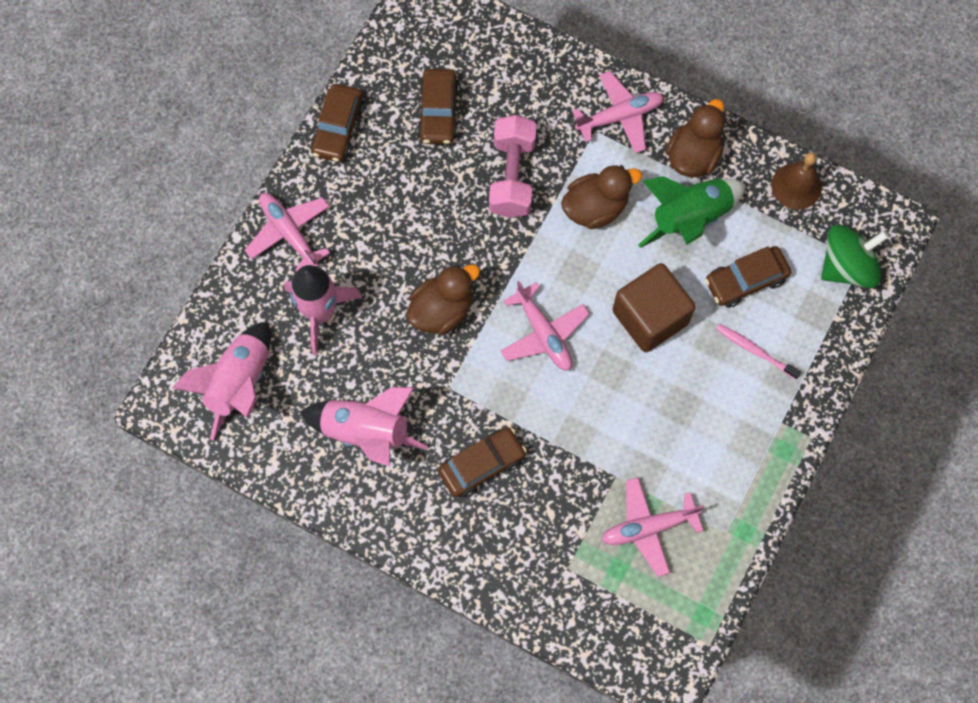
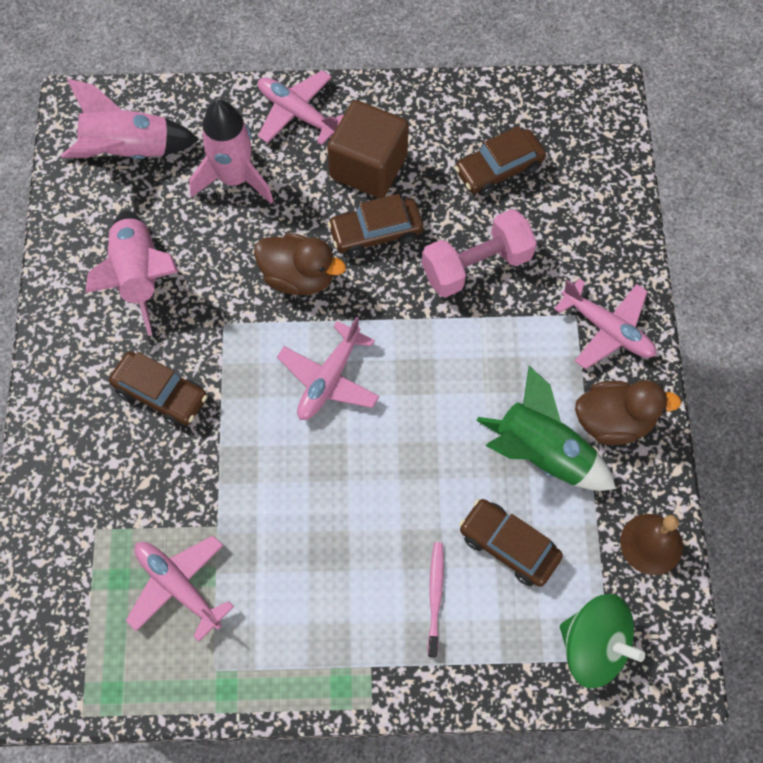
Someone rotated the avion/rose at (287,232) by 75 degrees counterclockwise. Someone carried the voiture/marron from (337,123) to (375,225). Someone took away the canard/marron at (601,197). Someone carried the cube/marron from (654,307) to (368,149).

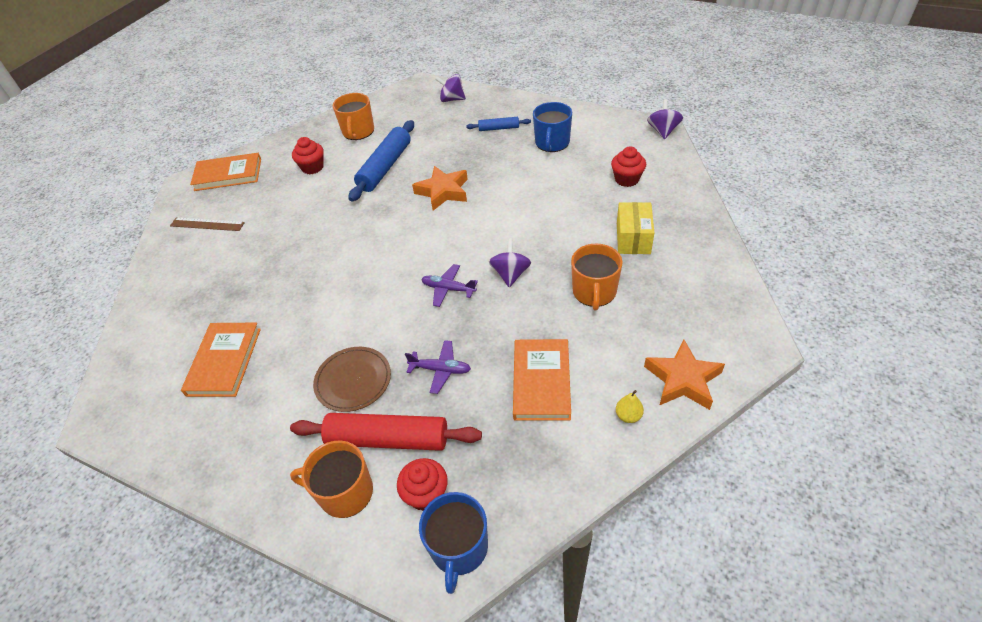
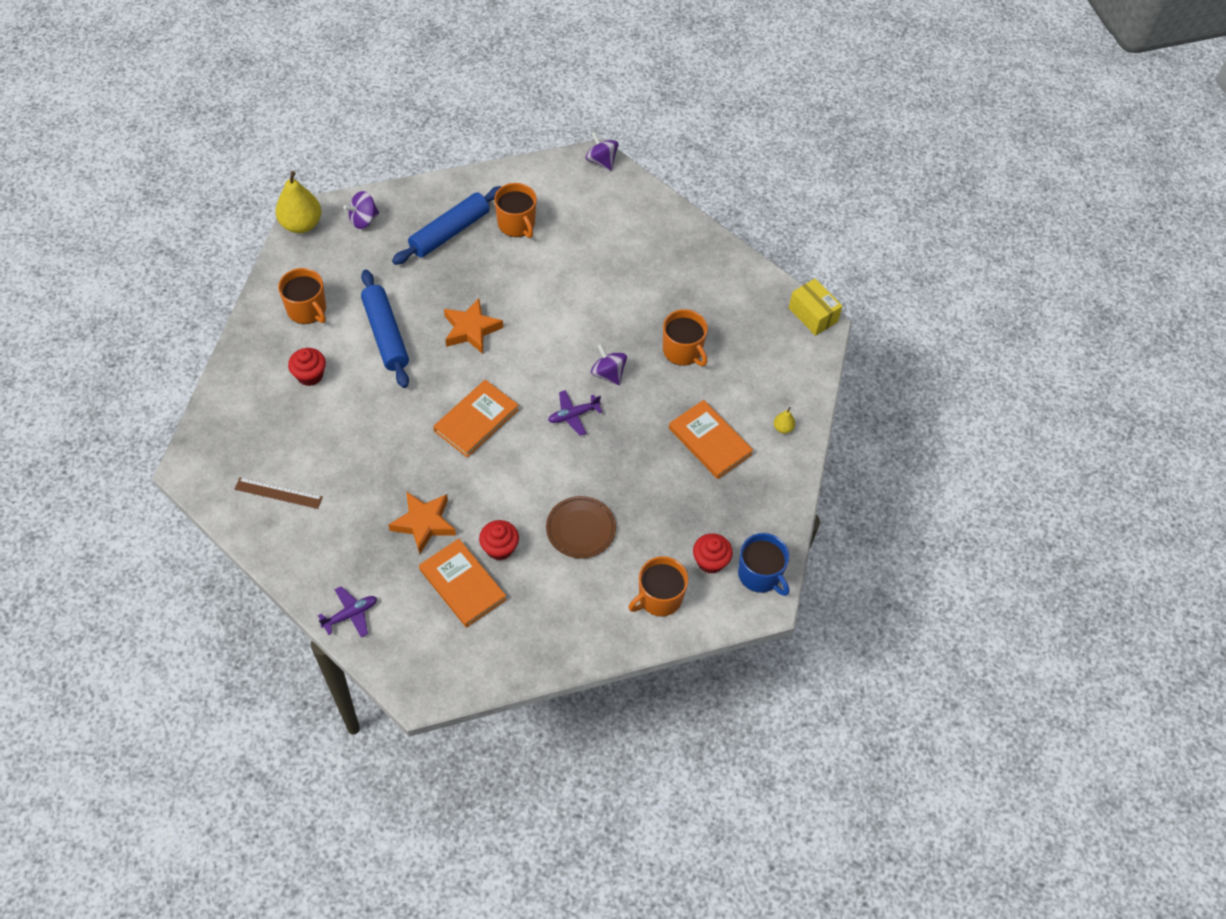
Someone rotated the règle/marron at (207,224) by 45 degrees clockwise. Someone carried the livre/orange from (225,172) to (476,419). Someone took away the rouleau à pâtisserie/rouge at (386,432). Someone carried the avion/violet from (438,367) to (347,612). Someone scaled the rouleau à pâtisserie/bleu at (498,124) by 1.93. Someone repainted the tasse/bleu at (552,127), which became the tasse/orange at (515,210). Someone carried the muffin/rouge from (628,166) to (499,540). Someone carried the boîte/jaune from (635,228) to (816,307). Someone carried the étoile/orange from (684,375) to (422,522). Someone put down the poire/jaune at (298,202).

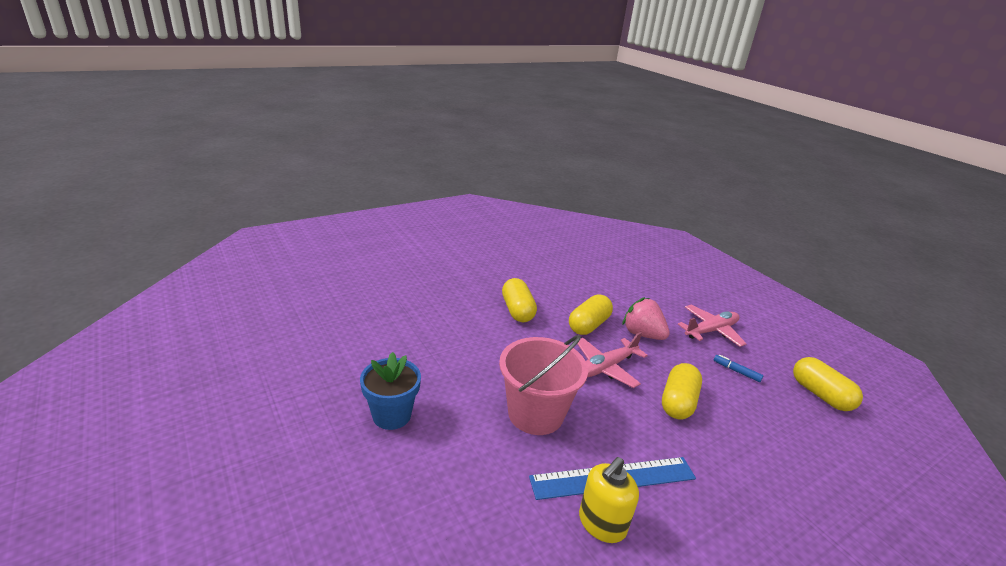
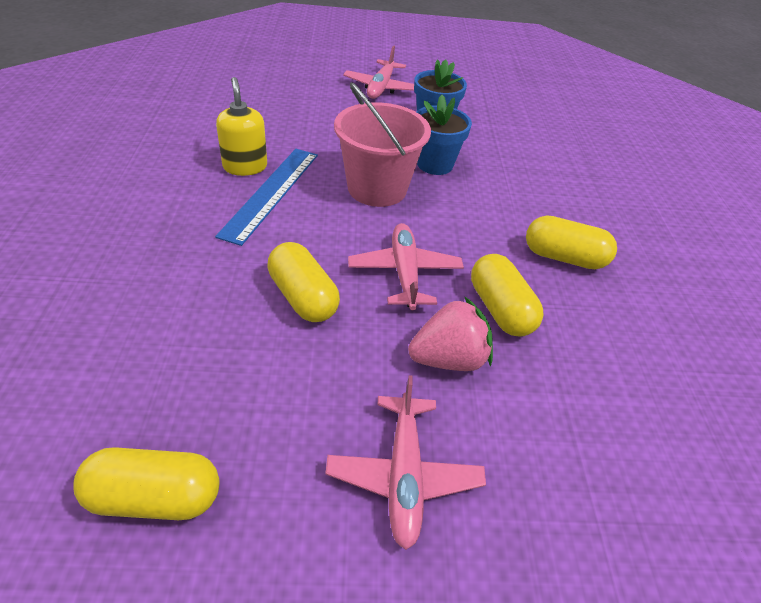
Someone took away the feutre/bleu at (738,368). Someone put down the avion/rose at (378,72). Someone put down the pot de fleurs/bleu at (444,135).

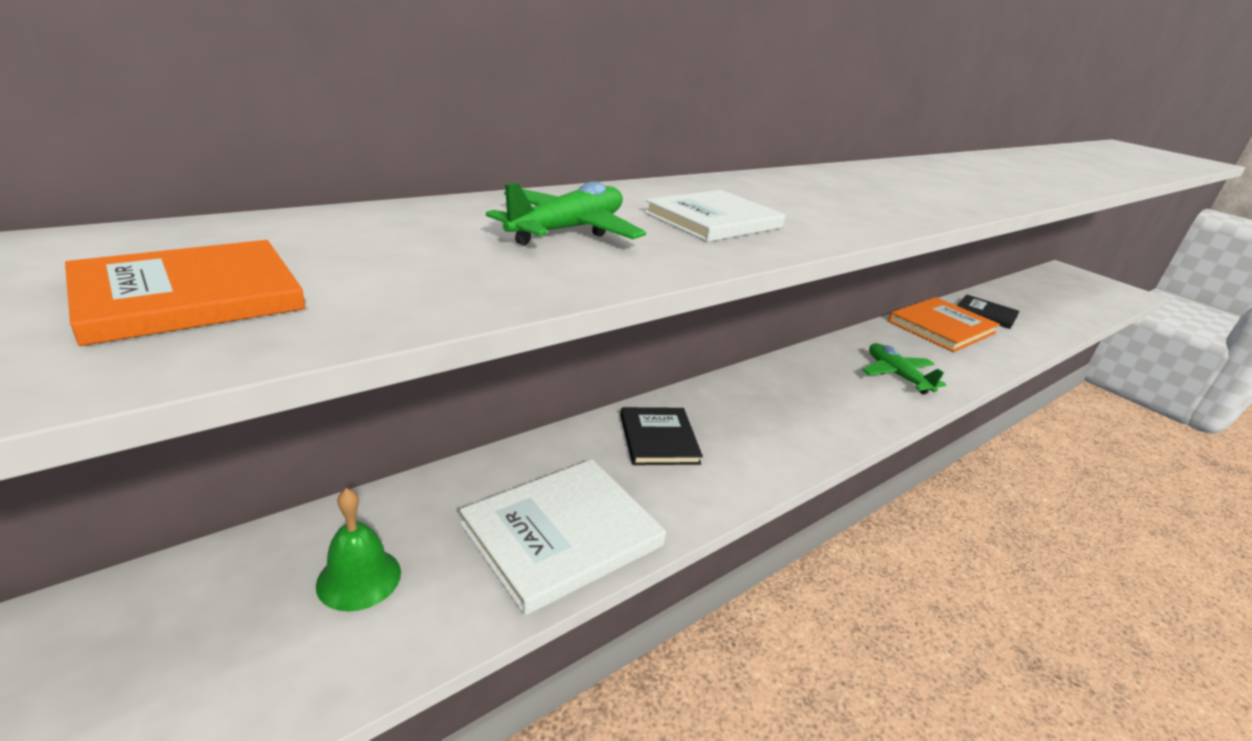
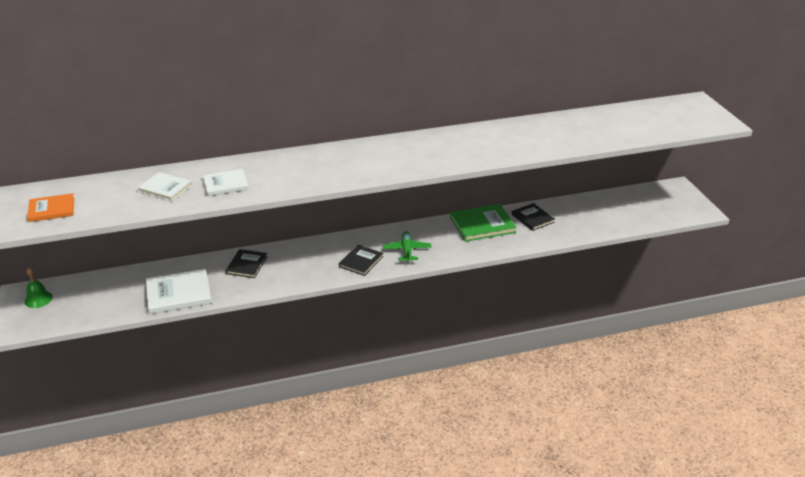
Someone carried the cloche/vert from (358,549) to (38,288). Someone swapped the avion/vert at (566,213) for the livre/blanc at (165,186). Someone repainted the livre/orange at (944,324), which became the livre/vert at (483,223). Someone put down the livre/noir at (361,260).

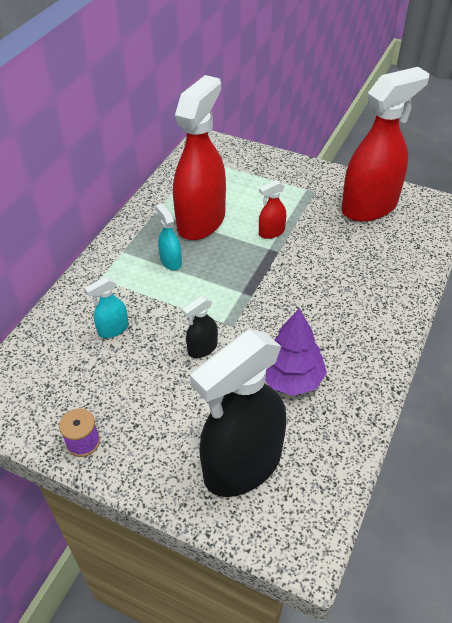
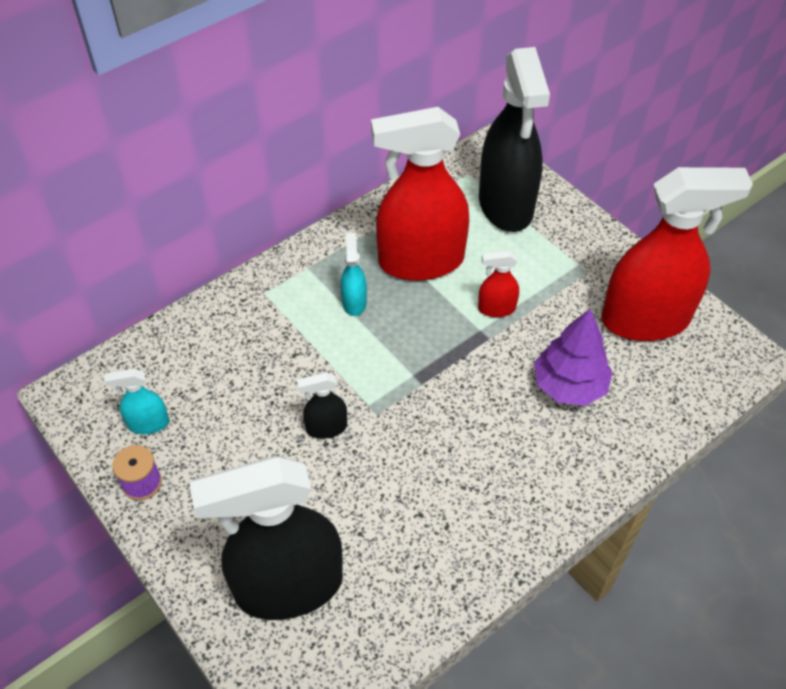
Someone carried the vaporisateur/turquoise from (107,307) to (136,401). Someone rotated the vaporisateur/rouge at (199,157) by 150 degrees counterclockwise. Someone carried the arbre/violet from (296,352) to (573,357). Someone put down the vaporisateur/noir at (514,139).

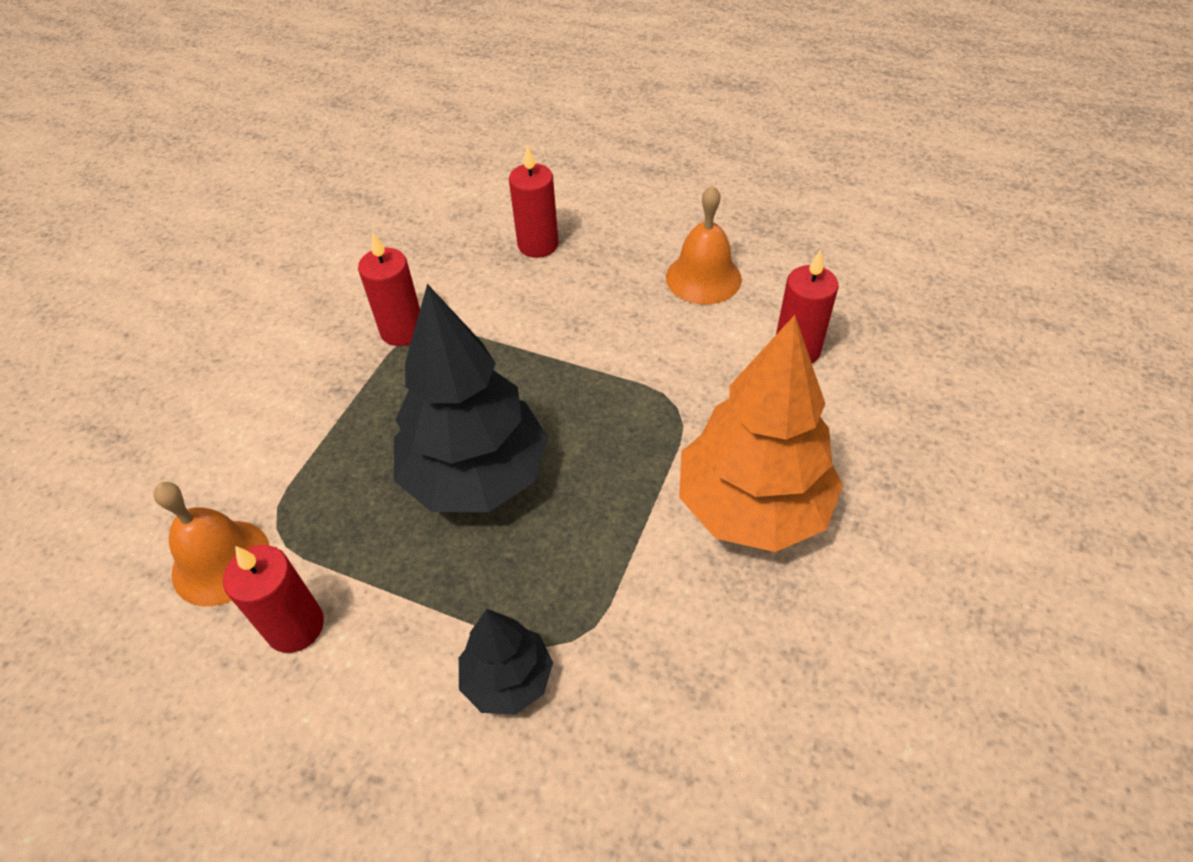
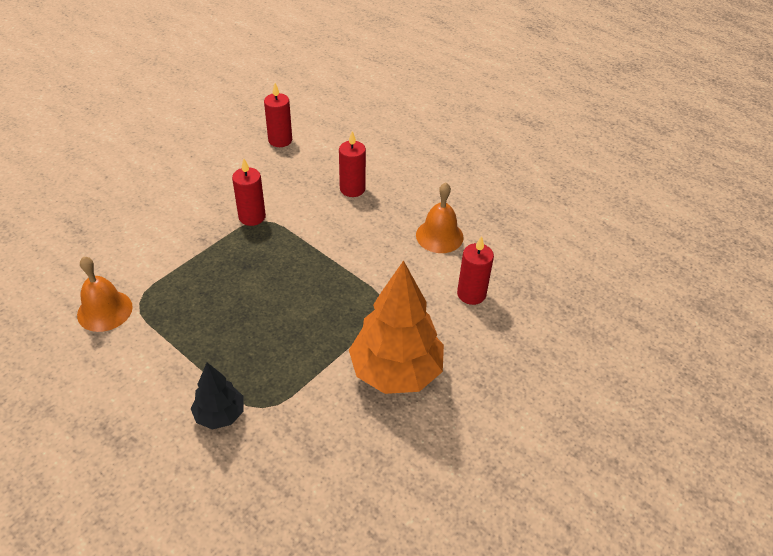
Someone carried the bougie/rouge from (273,599) to (278,115). Someone took away the arbre/noir at (471,398).

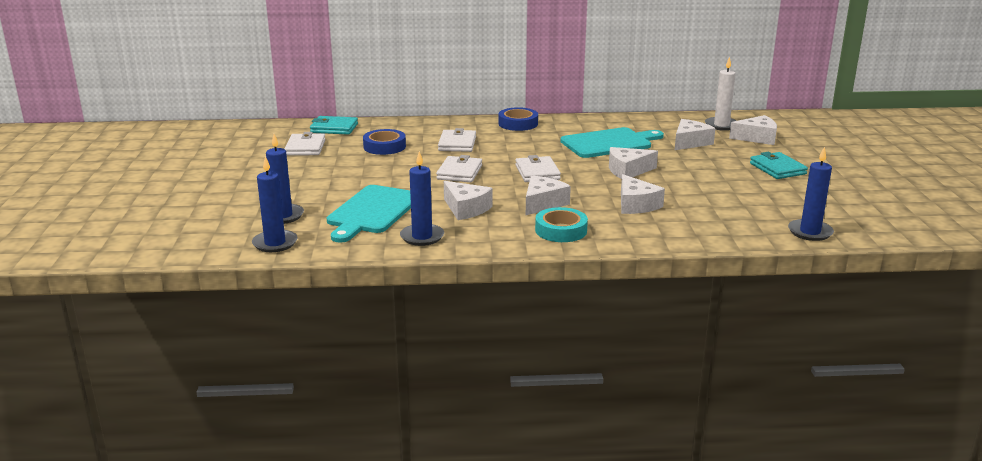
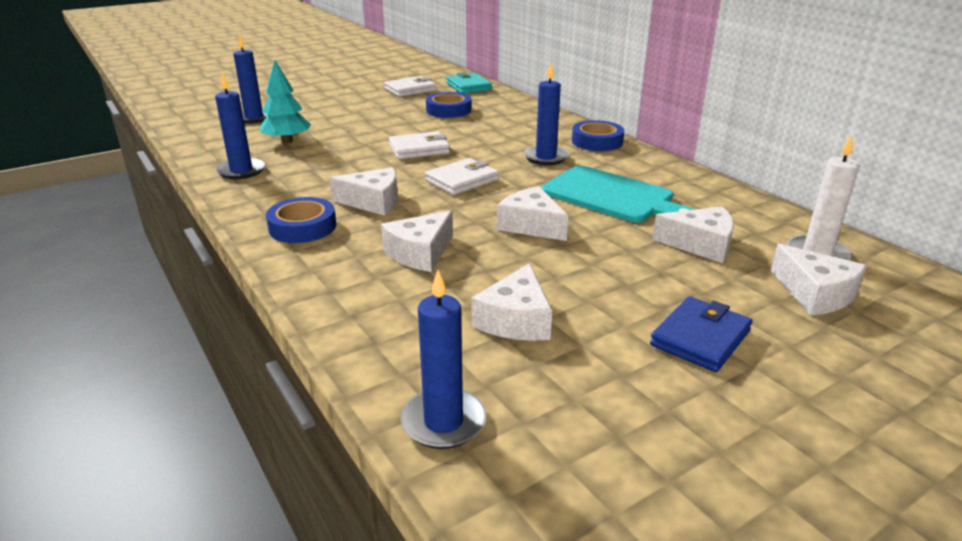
Someone carried the bougie/bleu from (275,204) to (546,114). Someone swapped the planche à découper/turquoise at (369,214) for the arbre/turquoise at (285,101). Someone took away the portefeuille/blanc at (457,140). Someone carried the fromage/blanc from (468,200) to (512,302). Someone repainted the ruban adhésif/turquoise at (561,224), which became the ruban adhésif/bleu at (301,220). Someone repainted the portefeuille/turquoise at (779,165), which became the portefeuille/bleu at (701,334).

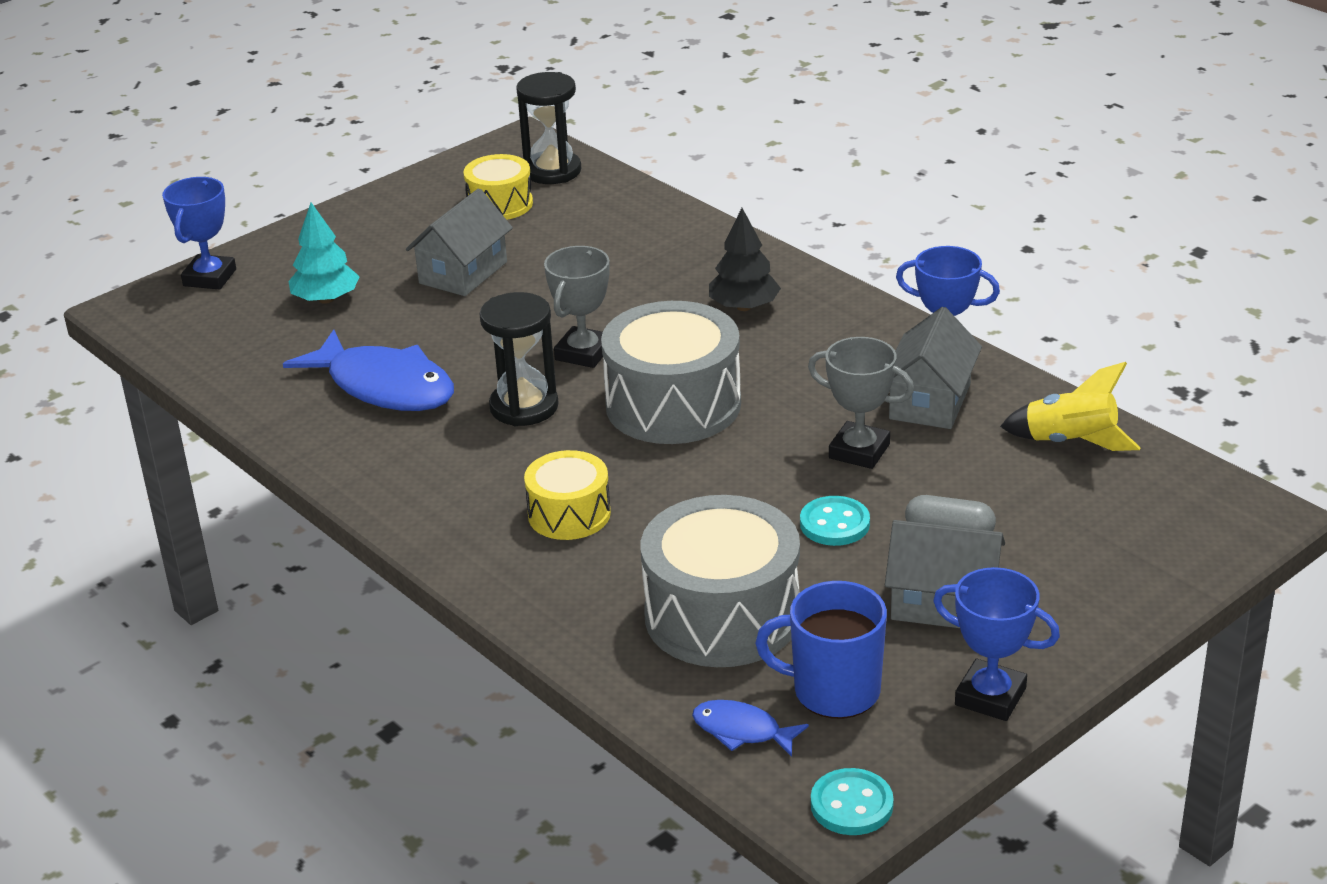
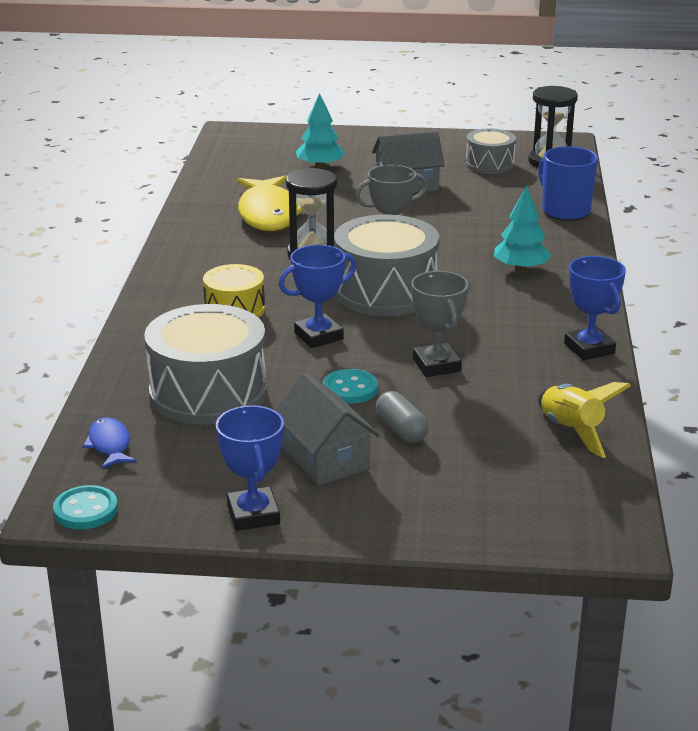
Someone carried the trophée/bleu from (199,233) to (318,296). Someone repainted the poisson/bleu at (368,370), which became the poisson/jaune at (270,203). Someone repainted the tambour/jaune at (498,187), which became the tambour/gris at (491,151). Someone repainted the arbre/noir at (745,259), which became the arbre/turquoise at (522,228). Someone carried the tasse/bleu from (821,650) to (568,183). Someone took away the maison/gris at (935,368).

